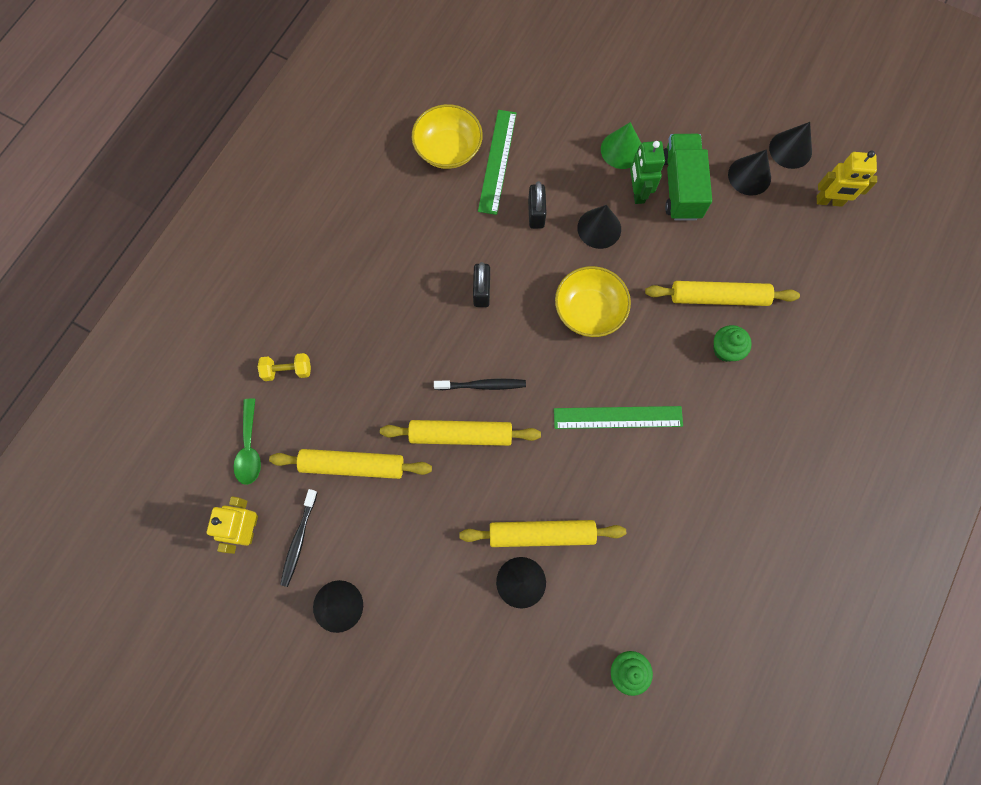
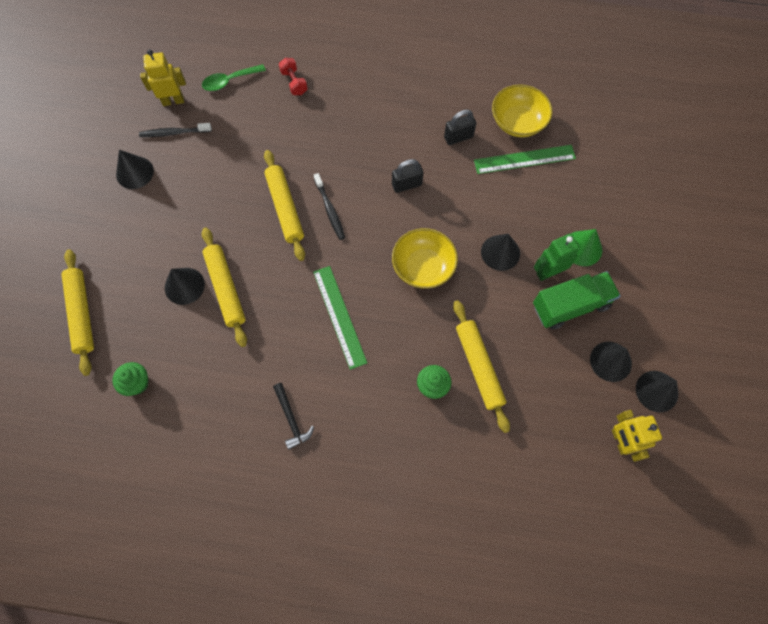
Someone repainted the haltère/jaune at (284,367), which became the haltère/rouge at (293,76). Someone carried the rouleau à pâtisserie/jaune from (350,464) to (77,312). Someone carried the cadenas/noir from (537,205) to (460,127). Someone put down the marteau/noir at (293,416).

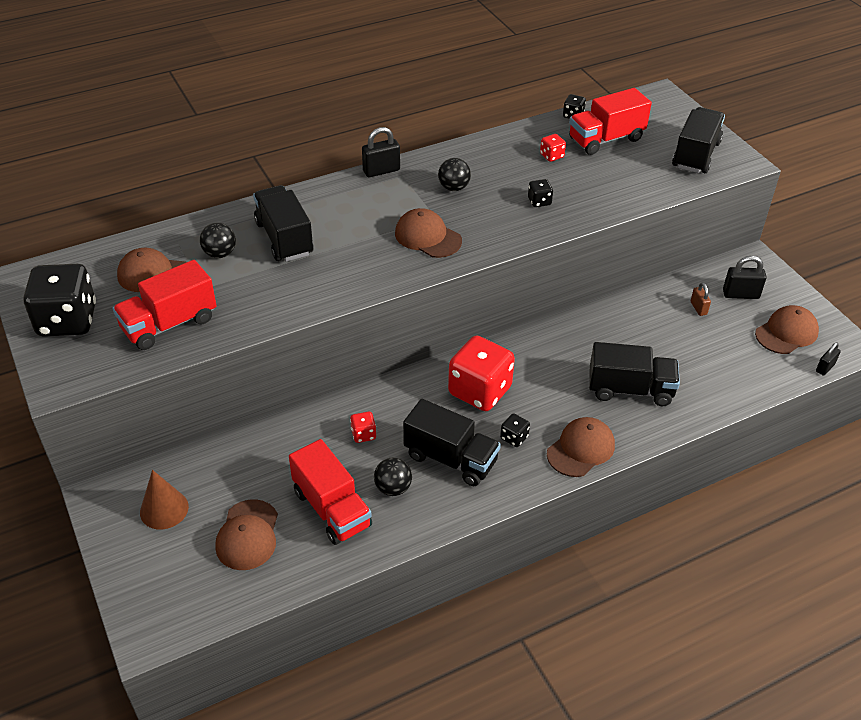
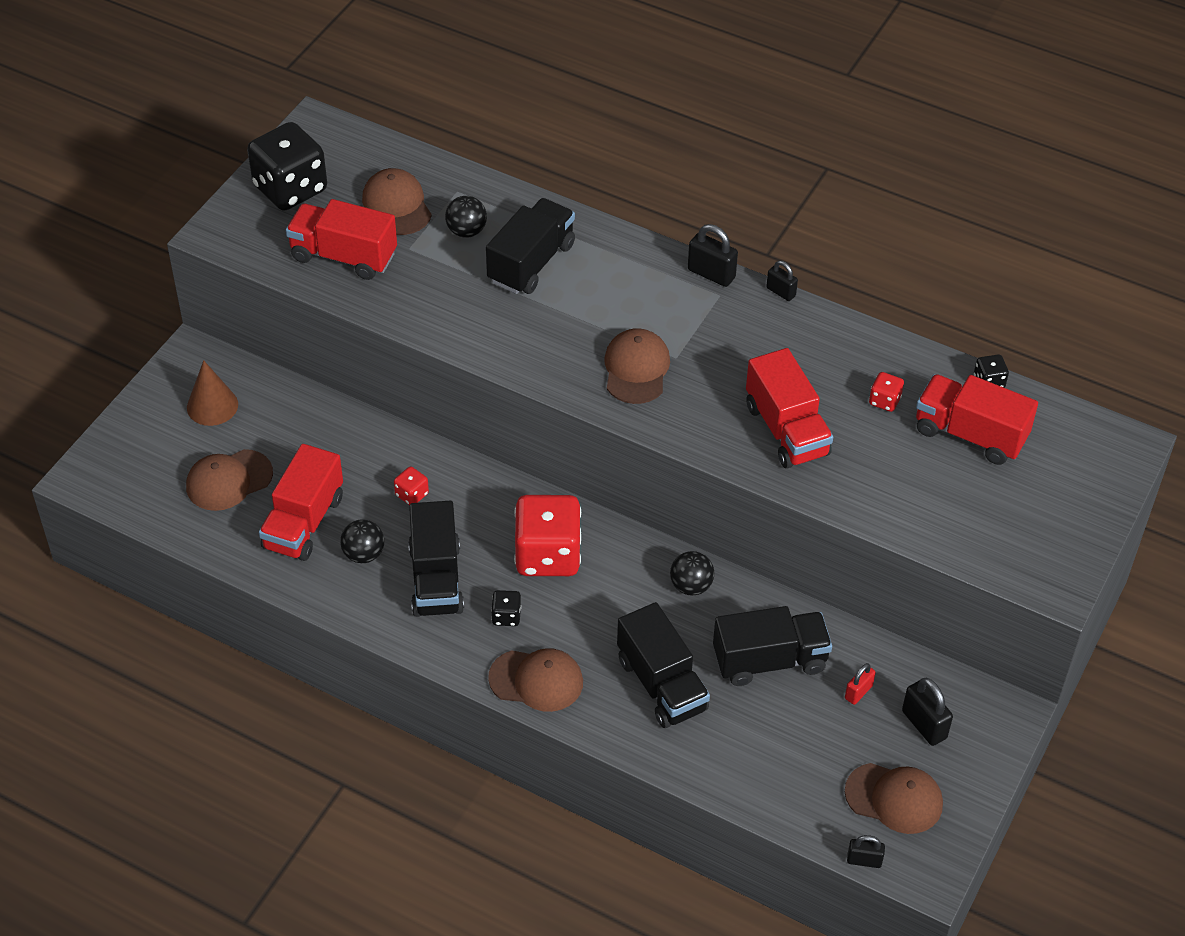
Someone carried the balle/noir from (454,174) to (692,573). Someone swapped the dé/noir at (540,193) for the camion/rouge at (789,408). Someone carried the camion/noir from (698,140) to (772,646). Someone repainted the cadenas/marron at (701,299), which became the cadenas/rouge at (860,684). Someone put down the cadenas/noir at (782,281).

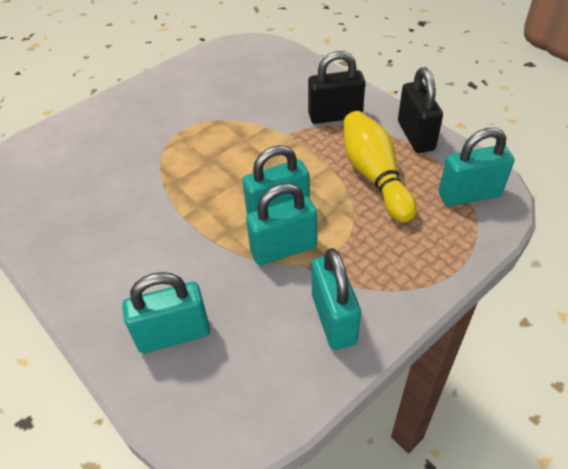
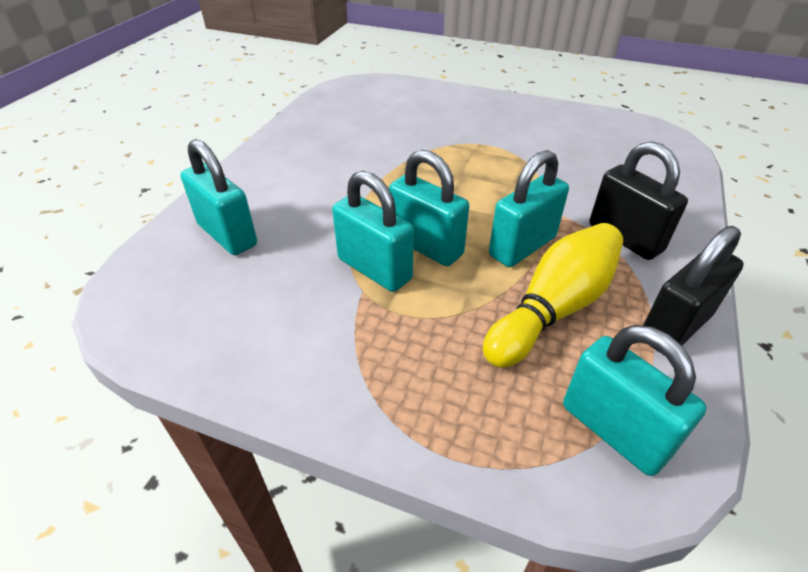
Someone carried the cadenas/turquoise from (336,299) to (529,208).

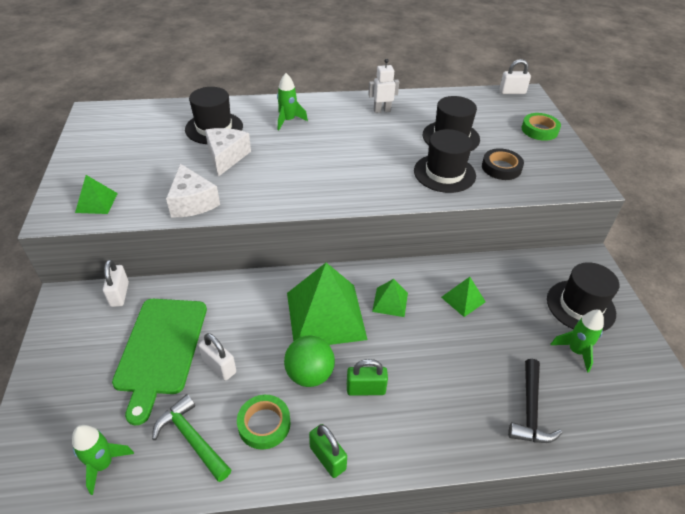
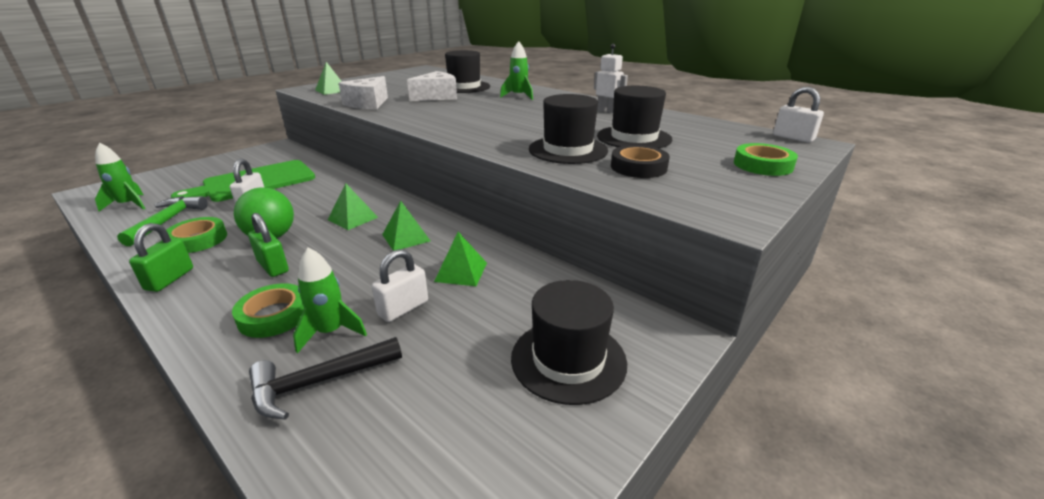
Someone carried the cadenas/blanc from (116,283) to (400,285). Someone scaled the pyramide/vert at (327,304) by 0.46. Someone carried the fusée/vert from (577,341) to (330,300). Someone put down the ruban adhésif/vert at (268,310).

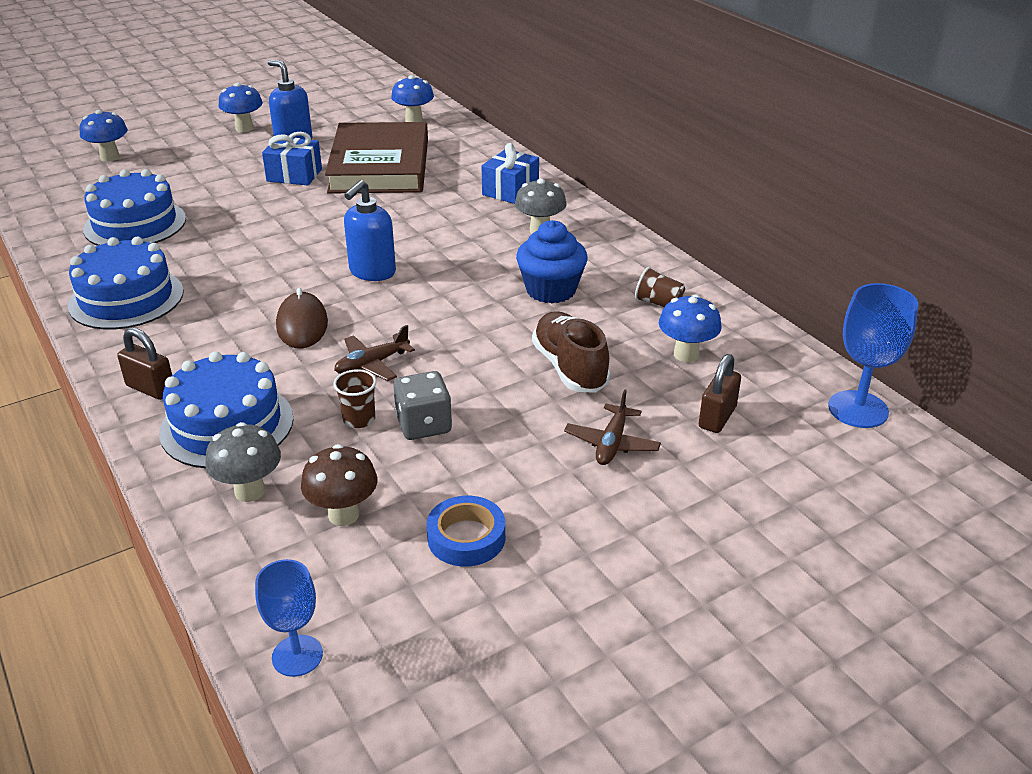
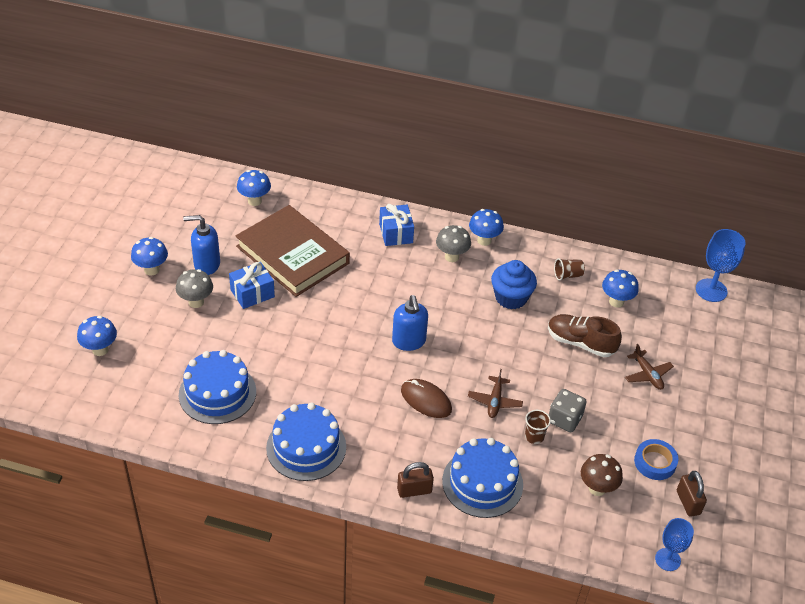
Someone carried the champignon/gris from (243,462) to (194,288). Someone carried the cadenas/marron from (720,393) to (692,494). Someone put down the champignon/bleu at (486,227).

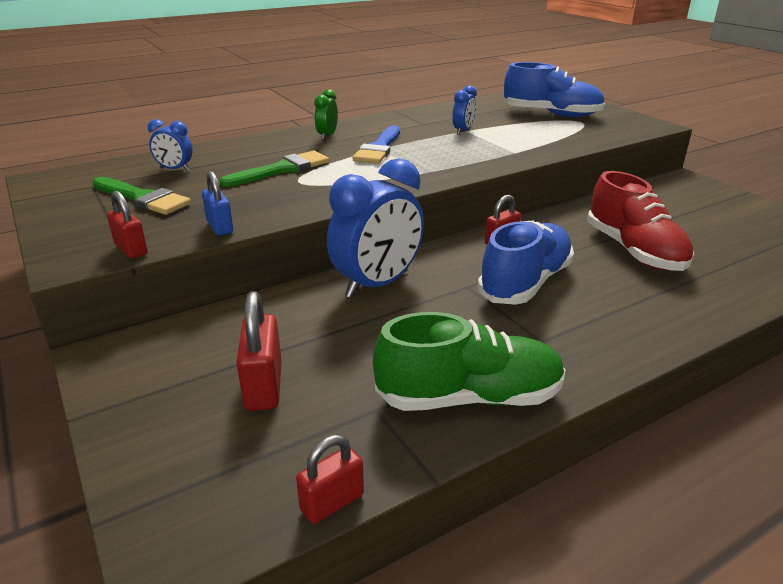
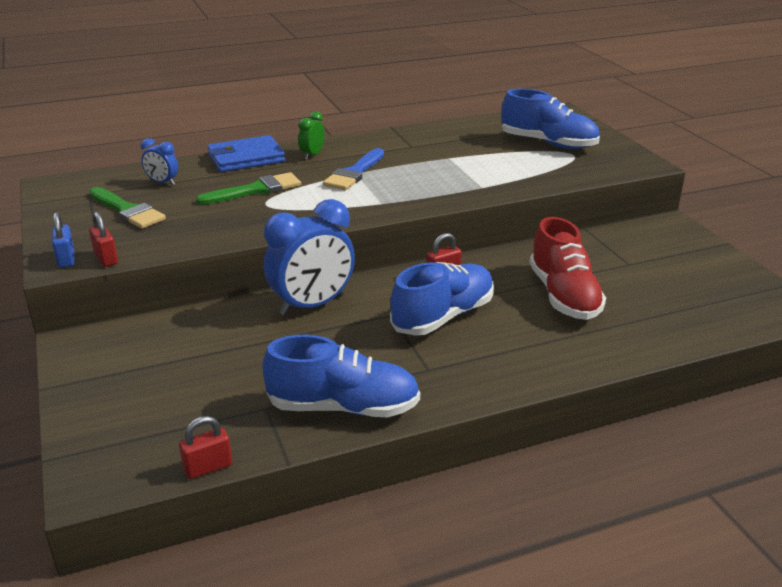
Someone carried the cadenas/bleu from (217,203) to (63,240). Someone took away the cadenas/rouge at (259,351). Someone repainted the chaussure/vert at (469,361), which became the chaussure/bleu at (341,376). Someone took away the réveil/bleu at (464,110). Someone put down the portefeuille/bleu at (246,153).

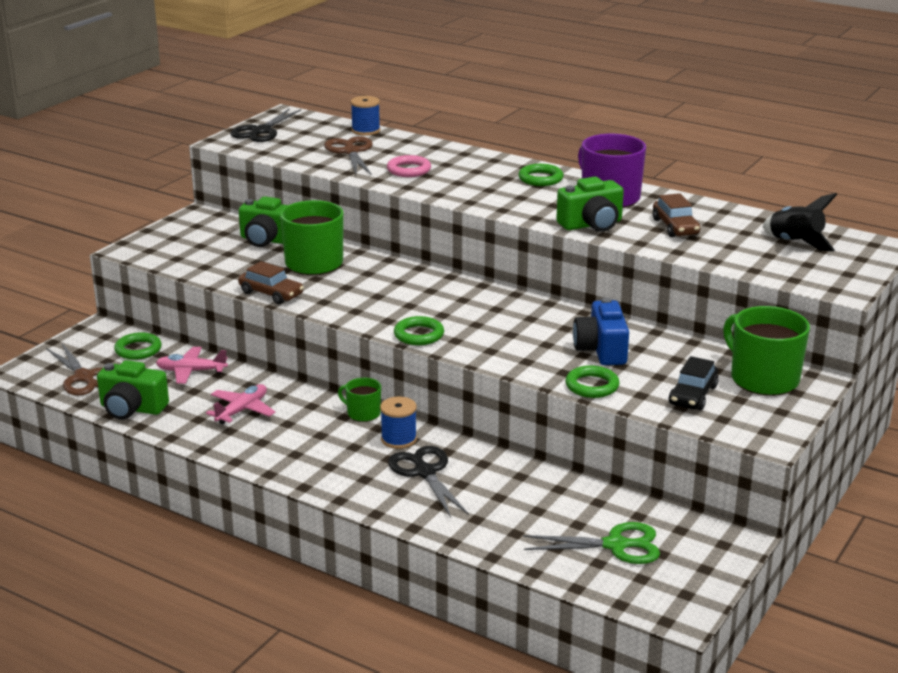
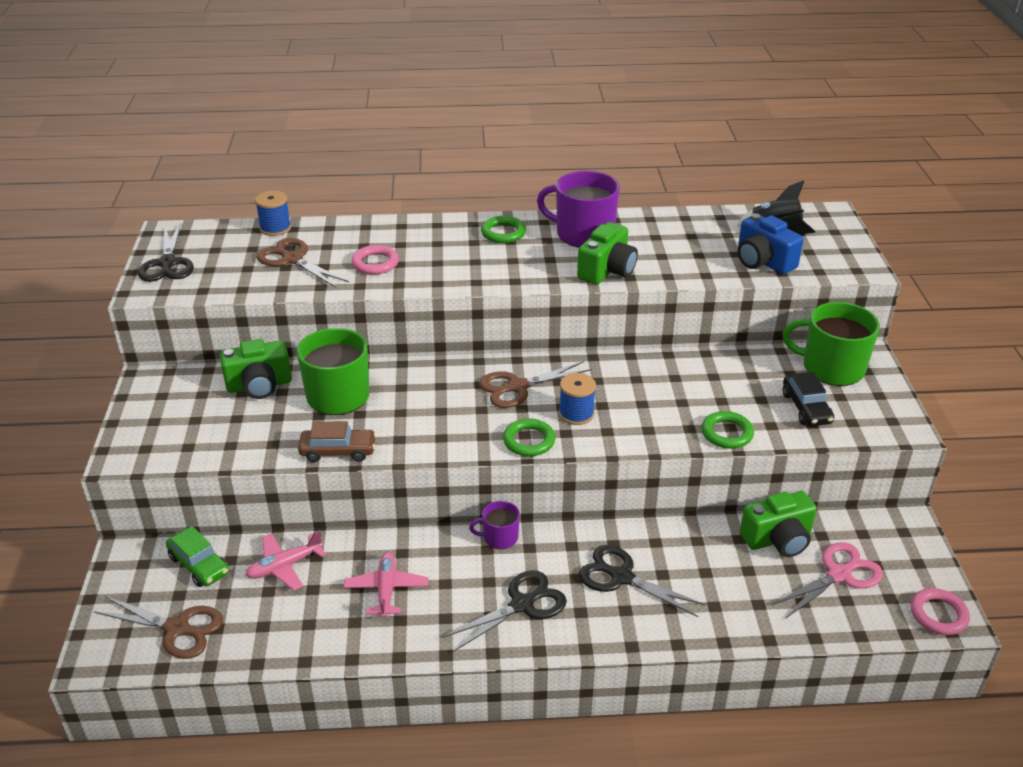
Someone carried the appareil photo/vert from (133,390) to (778,524). Someone swapped the anneau/vert at (138,346) for the voiture/vert at (197,556). Someone repainted the tasse/vert at (359,400), which became the tasse/violet at (494,525). Someone carried the bobine/bleu from (398,423) to (577,399). Someone repainted the ciseaux/vert at (591,543), which became the ciseaux/rose at (827,580). Someone carried the appareil photo/bleu from (601,331) to (770,243). Someone took away the voiture/marron at (676,215). Someone put down the ciseaux/noir at (504,611). Someone put down the ciseaux/marron at (535,384). Someone put down the anneau/rose at (940,611).

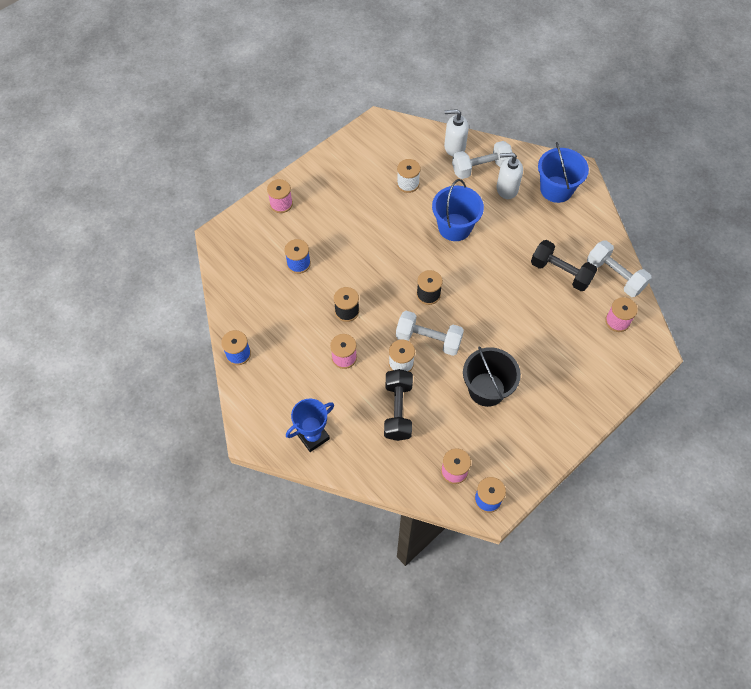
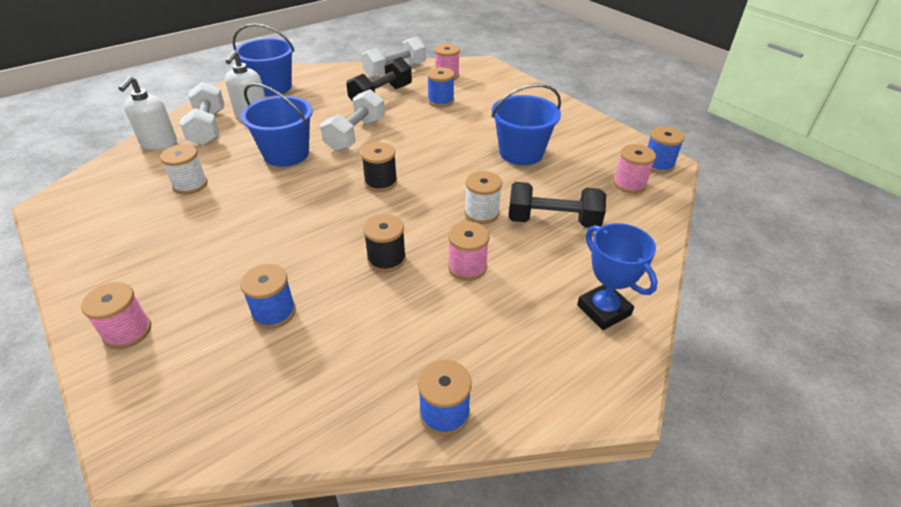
Someone carried the haltère/blanc from (430,333) to (352,120). Someone repainted the seau/noir at (492,376), which became the seau/bleu at (526,124). Someone put down the bobine/bleu at (441,87).

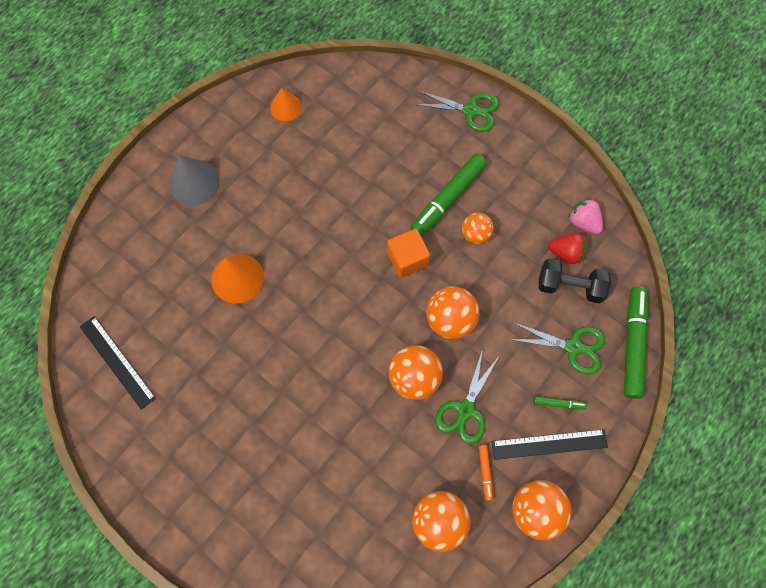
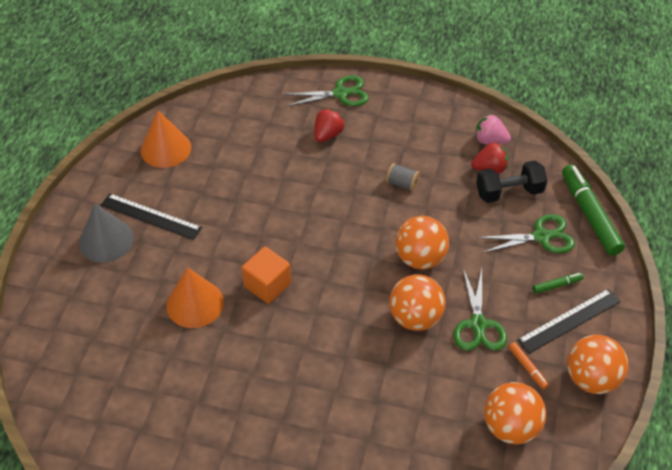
Someone carried the règle/noir from (118,363) to (151,216). Someone scaled the cône/orange at (286,104) by 1.54. Someone carried the cube/orange from (408,253) to (266,275). Someone took away the feutre/vert at (448,195). Someone swapped the balle/orange at (478,228) for the bobine/gris at (403,177). Someone put down the fraise/rouge at (329,125).

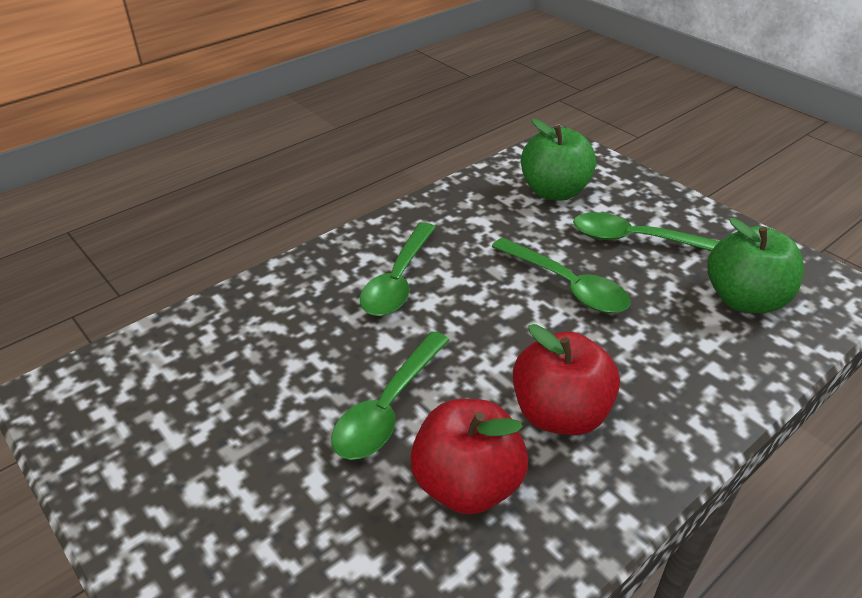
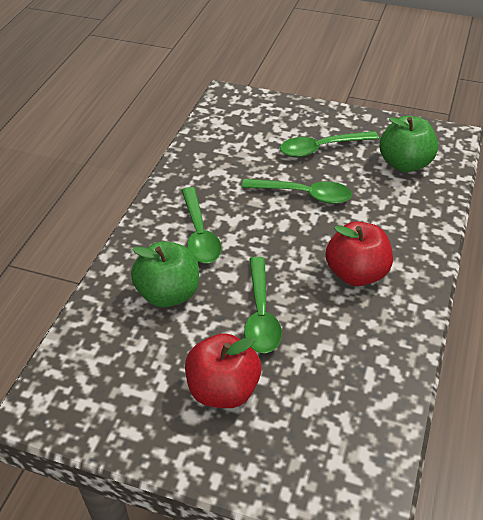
Someone carried the pomme/rouge from (469,456) to (223,370). Someone carried the pomme/vert from (558,160) to (165,274).

